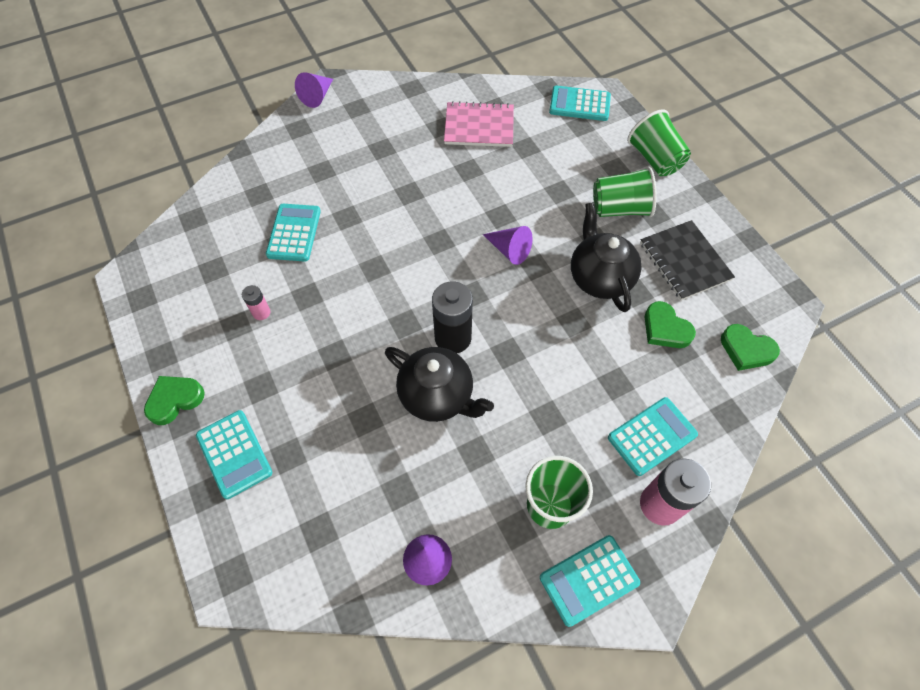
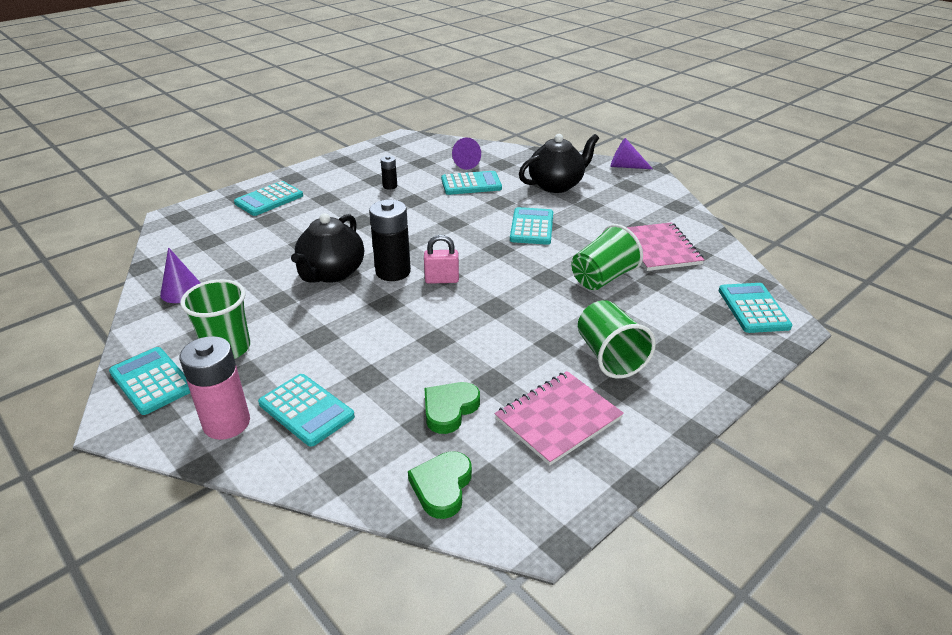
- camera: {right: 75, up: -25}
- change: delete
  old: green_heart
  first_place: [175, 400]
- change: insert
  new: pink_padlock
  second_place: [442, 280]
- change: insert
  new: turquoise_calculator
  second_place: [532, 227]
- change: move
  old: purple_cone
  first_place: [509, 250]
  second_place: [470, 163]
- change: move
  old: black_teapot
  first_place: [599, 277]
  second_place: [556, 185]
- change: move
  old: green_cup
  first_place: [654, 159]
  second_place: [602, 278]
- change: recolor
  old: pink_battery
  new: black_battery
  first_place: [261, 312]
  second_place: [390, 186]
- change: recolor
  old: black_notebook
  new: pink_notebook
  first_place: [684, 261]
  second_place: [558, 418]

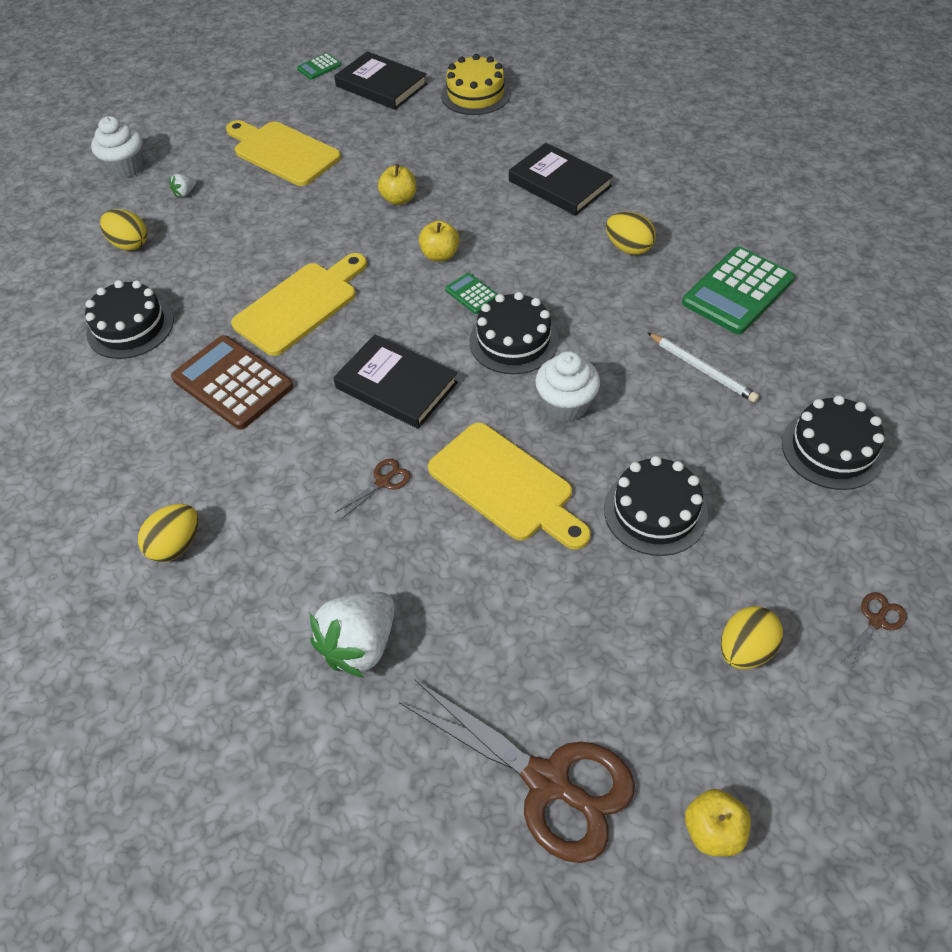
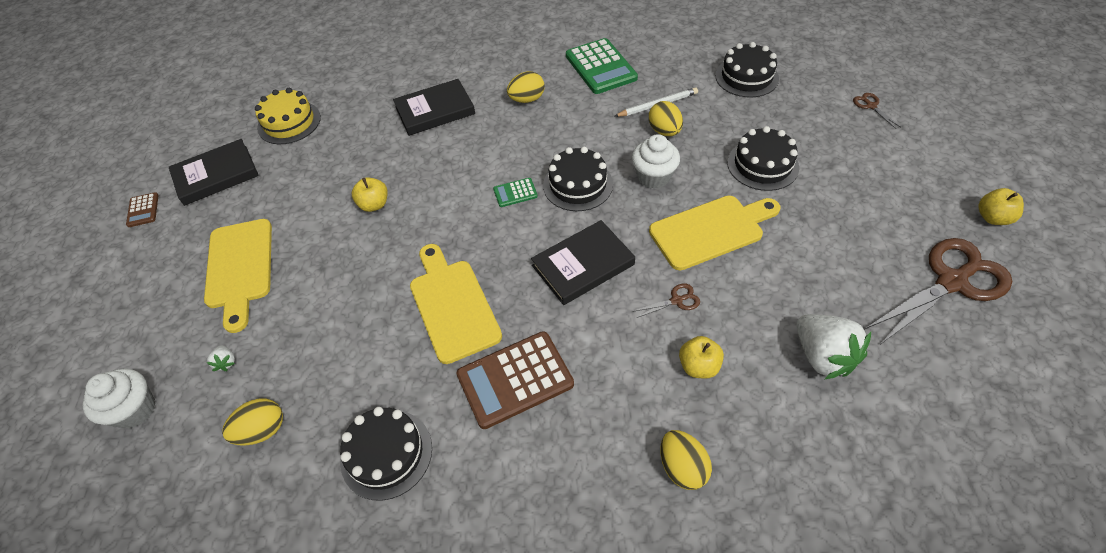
- camera: {right: -65, up: 0}
- change: move
  old: yellow_apple
  first_place: [440, 255]
  second_place: [698, 366]
- change: move
  old: yellow_egg
  first_place: [745, 649]
  second_place: [664, 131]
- change: recolor
  old: green_calculator
  new: brown_calculator
  first_place: [319, 67]
  second_place: [143, 210]
- change: rotate
  old: yellow_cutting_board
  first_place: [283, 152]
  second_place: [239, 268]
  degrees: -75
- change: rotate
  old: brown_scissors
  first_place: [383, 482]
  second_place: [676, 300]
  degrees: 90

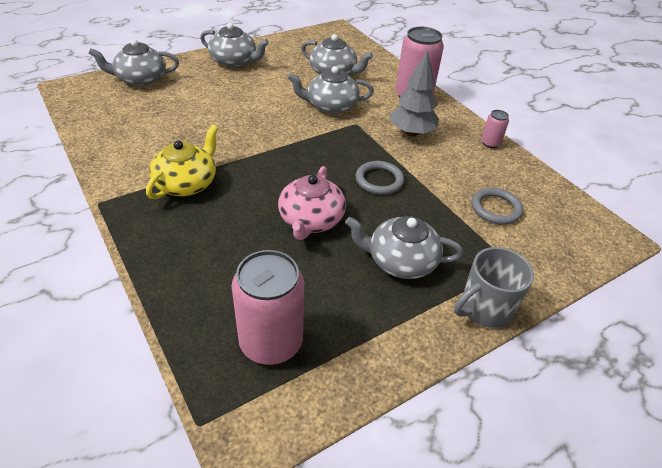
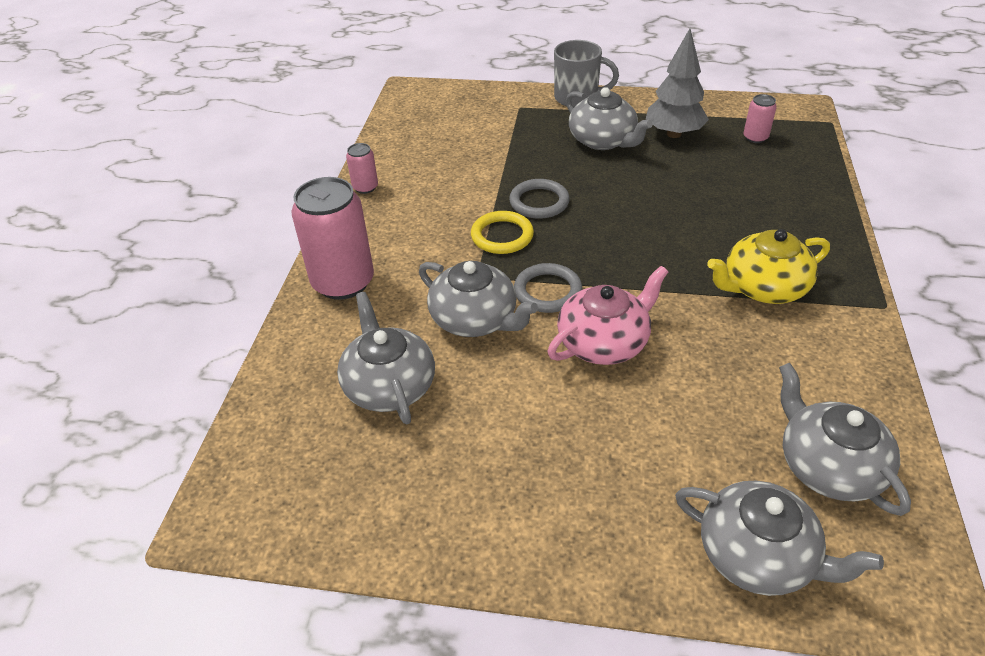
- camera: {right: -135, up: 0}
- change: insert
  new: yellow_ring
  second_place: [502, 236]
- change: move
  old: grey_teapot
  first_place: [234, 61]
  second_place: [828, 466]
- change: move
  old: pink_teapot
  first_place: [311, 220]
  second_place: [604, 342]
- change: move
  old: grey_tree
  first_place: [411, 133]
  second_place: [674, 134]
- change: move
  old: grey_ring
  first_place: [495, 208]
  second_place: [547, 291]
- change: resize
  old: pink_can
  first_place: [271, 342]
  second_place: [755, 138]
  factor: 0.47

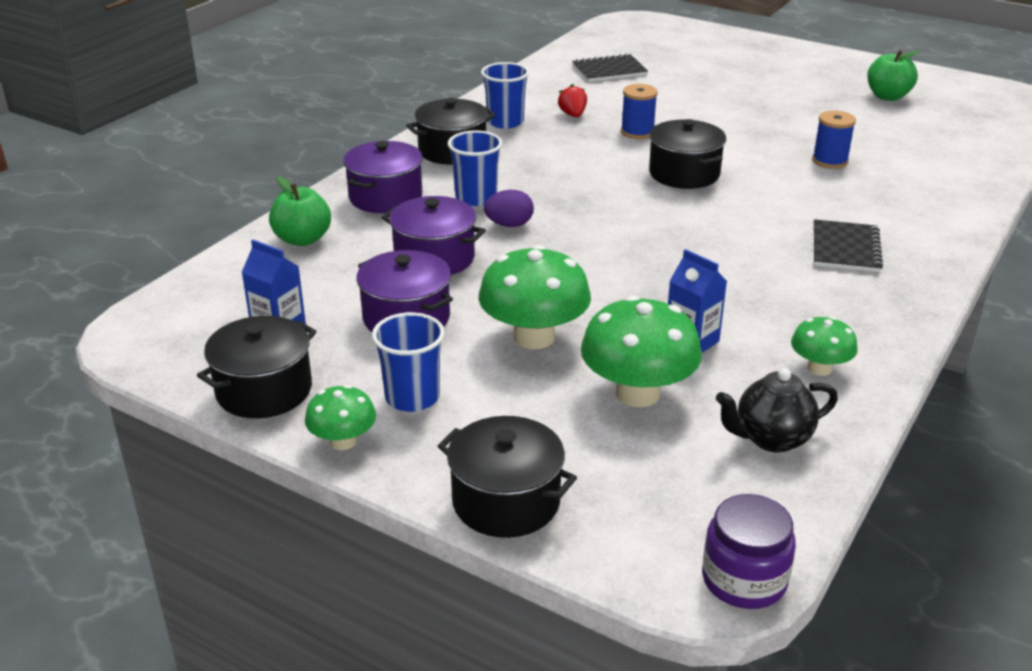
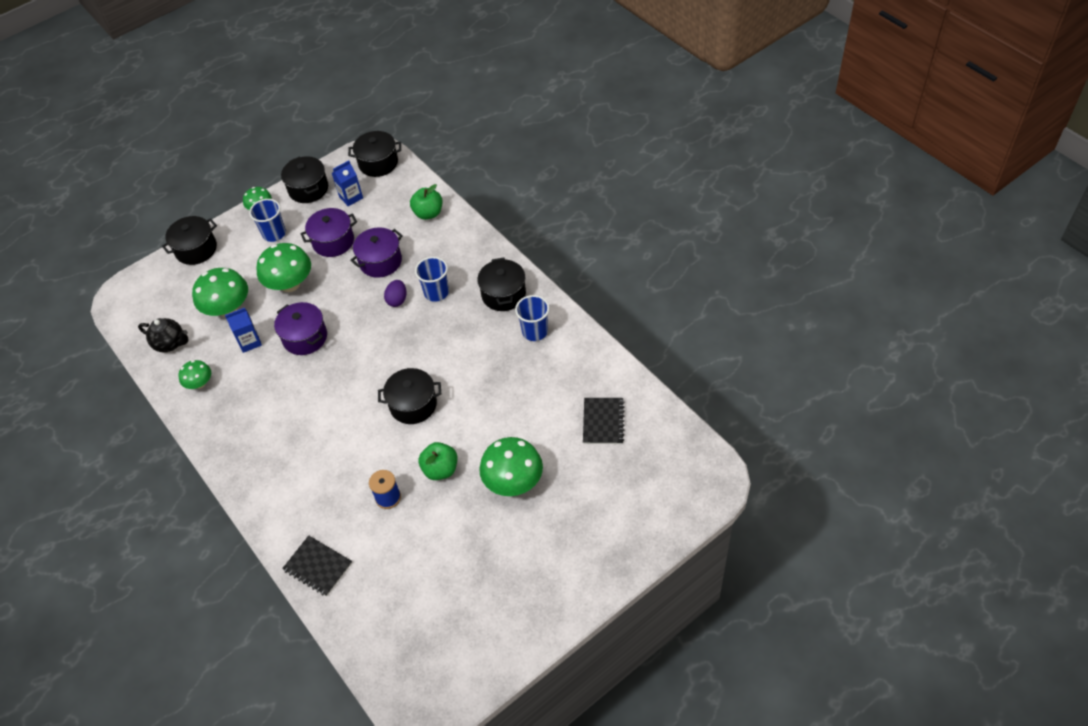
- camera: {right: 115, up: 20}
- change: delete
  old: red_strawberry
  first_place: [573, 115]
- change: delete
  old: blue_spool
  first_place: [637, 132]
- change: delete
  old: purple_jar
  first_place: [744, 580]
- change: insert
  new: black_pot
  second_place: [378, 163]
- change: insert
  new: green_mushroom
  second_place: [513, 481]
- change: move
  old: purple_pot
  first_place: [385, 197]
  second_place: [305, 337]
- change: move
  old: black_notebook
  first_place: [845, 248]
  second_place: [318, 566]
- change: move
  old: green_apple
  first_place: [888, 96]
  second_place: [440, 469]
- change: rotate
  old: black_teapot
  first_place: [771, 439]
  second_place: [170, 344]
  degrees: 105

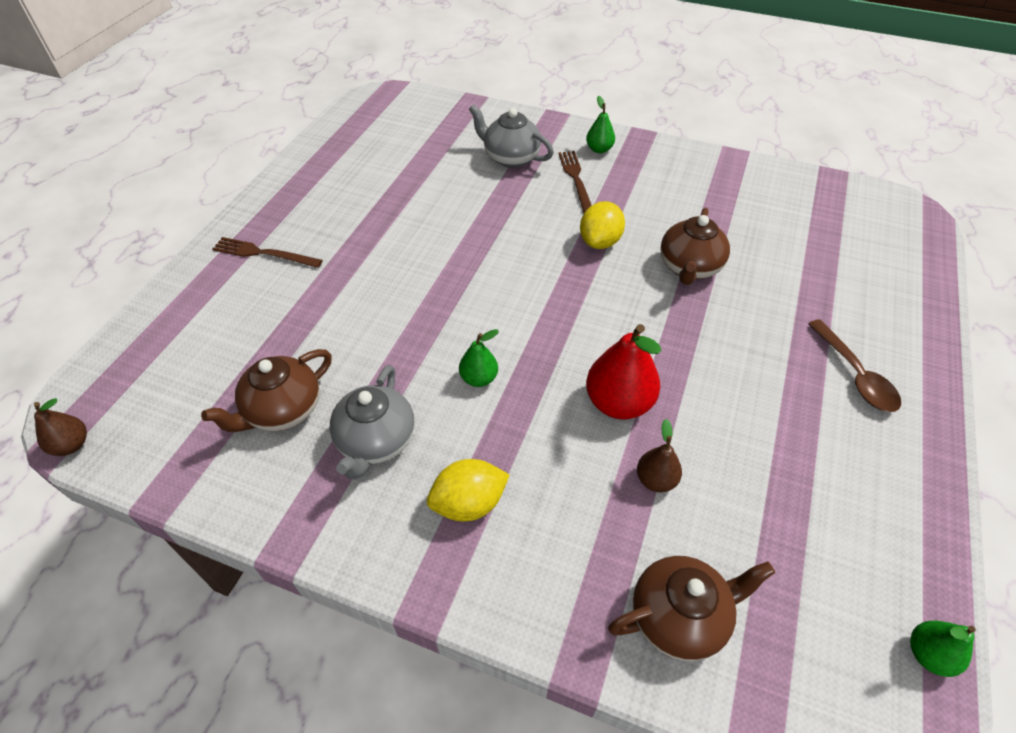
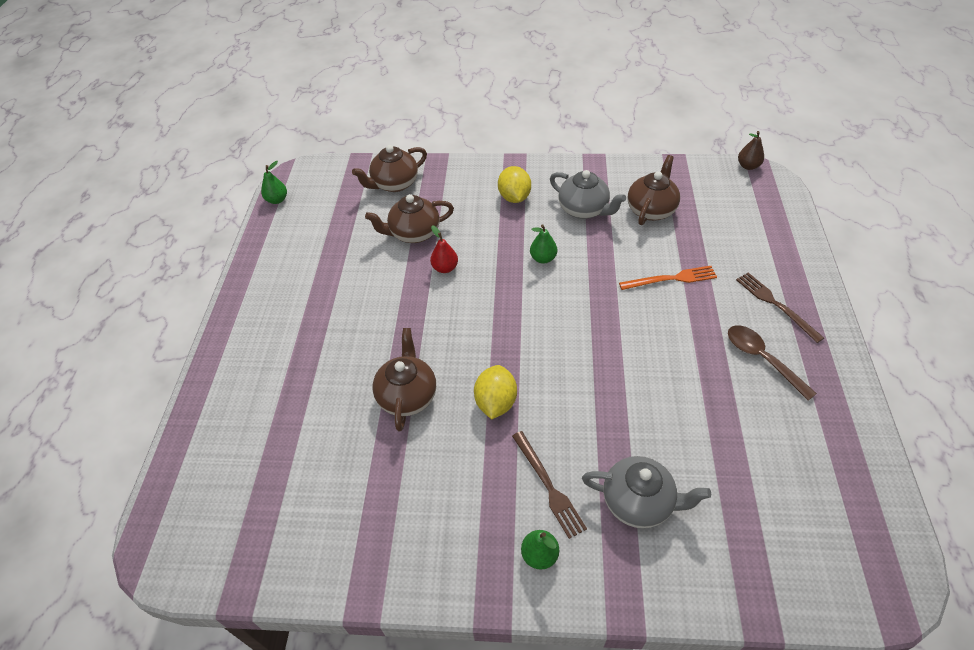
- camera: {right: 165, up: 0}
- change: insert
  new: orange_fork
  second_place: [671, 279]
- change: move
  old: brown_spoon
  first_place: [855, 375]
  second_place: [762, 359]
- change: replace
  old: brown_pear
  new: brown_teapot
  first_place: [655, 480]
  second_place: [414, 233]
- change: rotate
  old: brown_fork
  first_place: [263, 253]
  second_place: [775, 305]
  degrees: -120
- change: rotate
  old: grey_teapot
  first_place: [376, 441]
  second_place: [584, 210]
  degrees: 135
- change: rotate
  old: yellow_lemon
  first_place: [469, 503]
  second_place: [514, 197]
  degrees: -60
- change: resize
  old: red_pear
  first_place: [618, 403]
  second_place: [445, 268]
  factor: 0.56

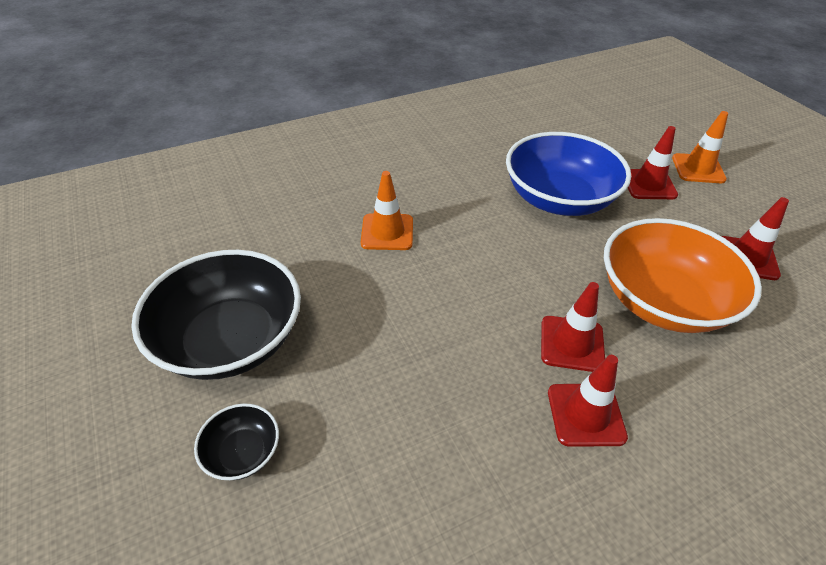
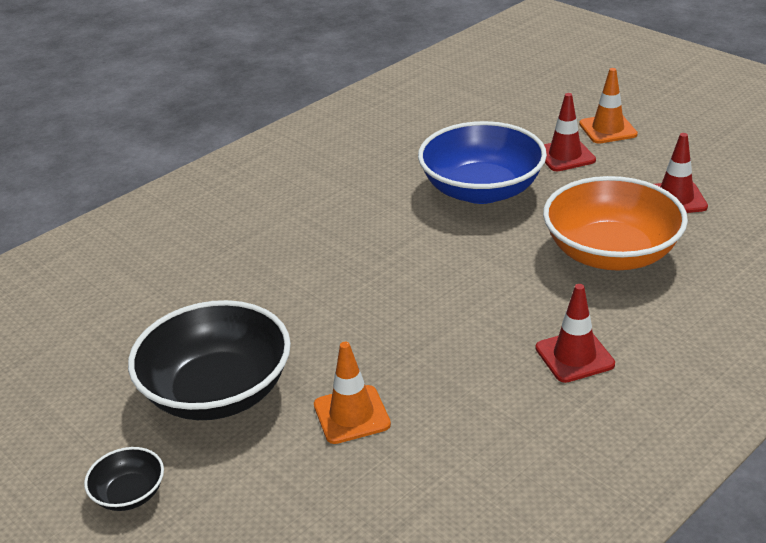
- camera: {right: -15, up: -10}
- change: delete
  old: red_traffic_cone
  first_place: [572, 344]
- change: move
  old: black_bowl
  first_place: [242, 452]
  second_place: [129, 494]
- change: move
  old: orange_traffic_cone
  first_place: [387, 232]
  second_place: [351, 415]

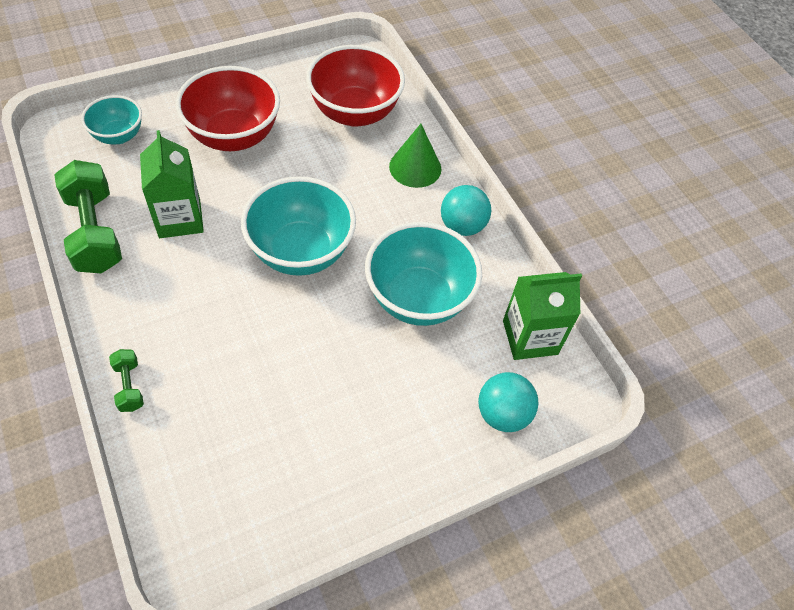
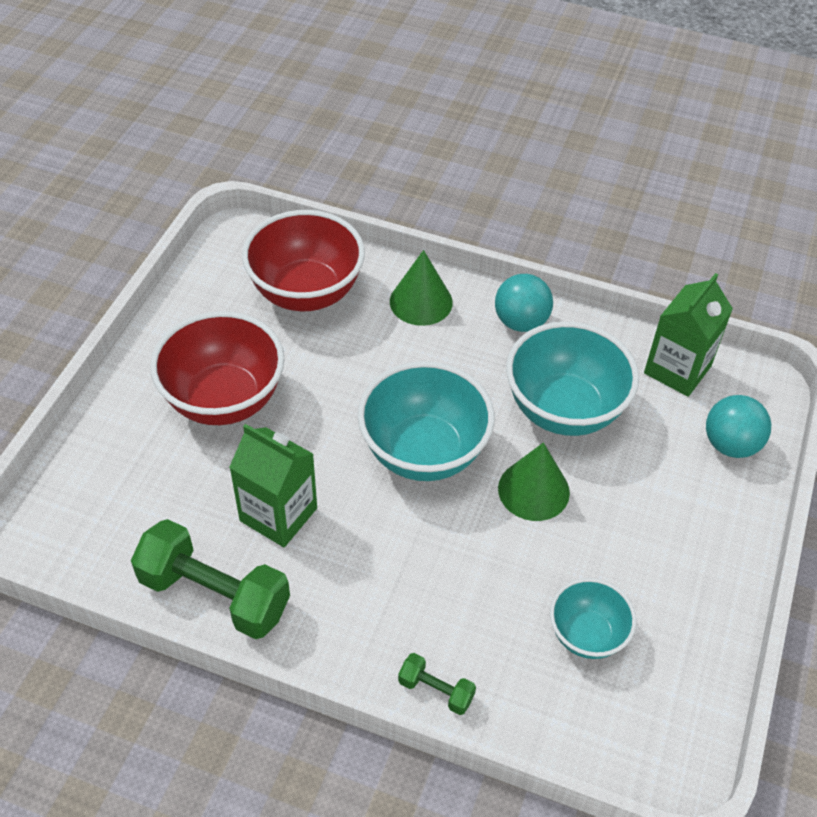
- camera: {right: -40, up: -5}
- change: insert
  new: green_cone
  second_place: [533, 490]
- change: move
  old: turquoise_bowl
  first_place: [118, 136]
  second_place: [586, 634]

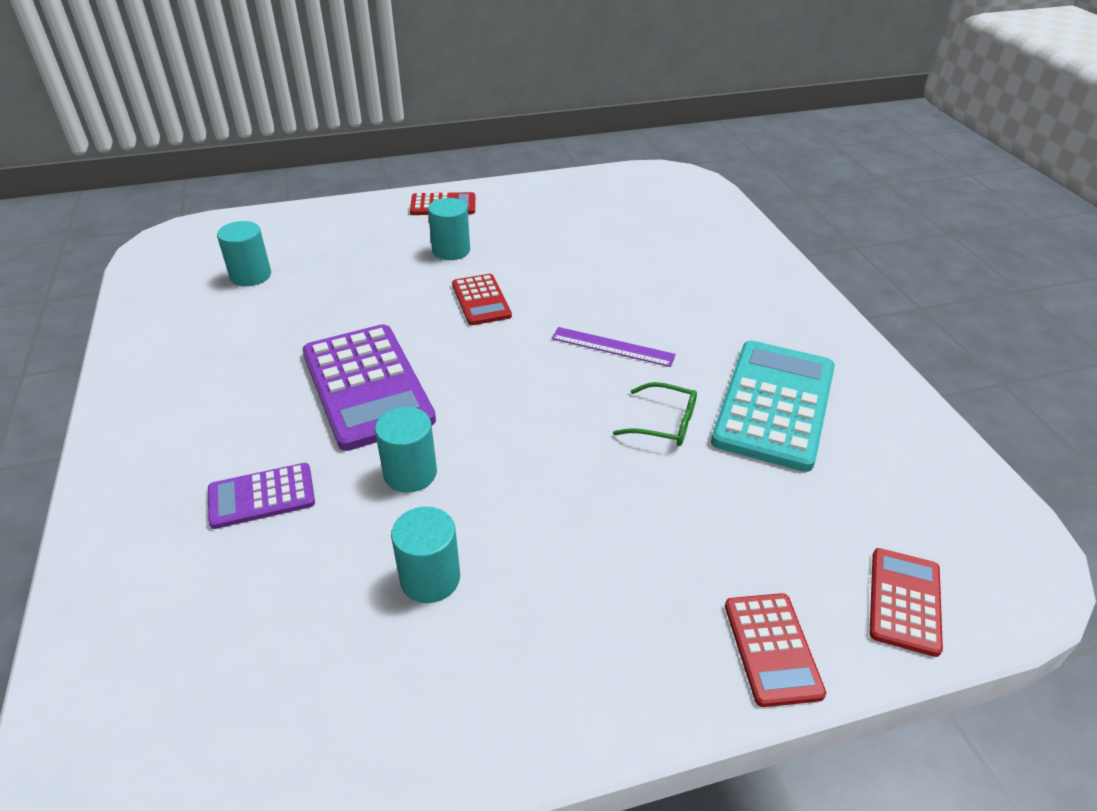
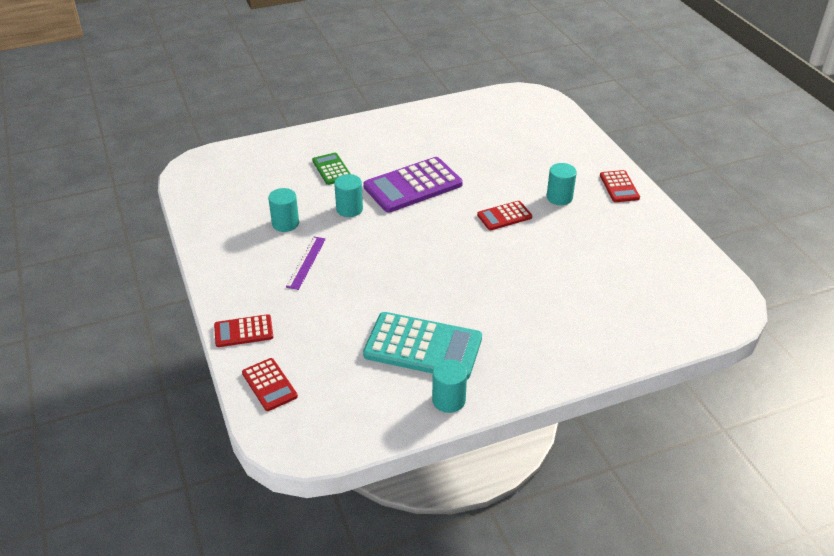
- camera: {right: 85, up: 0}
- change: delete
  old: green_glasses
  first_place: [664, 423]
- change: move
  old: turquoise_cylinder
  first_place: [251, 276]
  second_place: [448, 400]
- change: move
  old: purple_ruler
  first_place: [612, 347]
  second_place: [306, 262]
- change: recolor
  old: purple_calculator
  new: green_calculator
  first_place: [261, 496]
  second_place: [331, 169]
- change: rotate
  old: red_calculator
  first_place: [904, 601]
  second_place: [269, 385]
  degrees: 45

